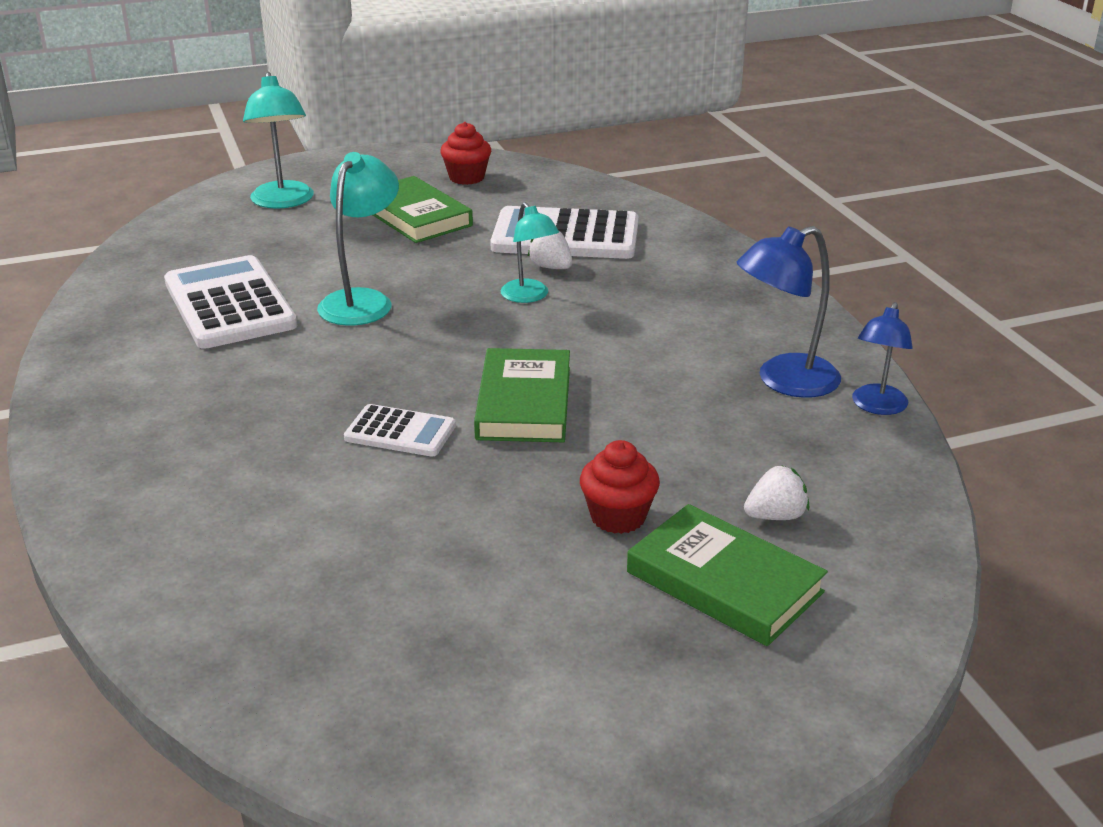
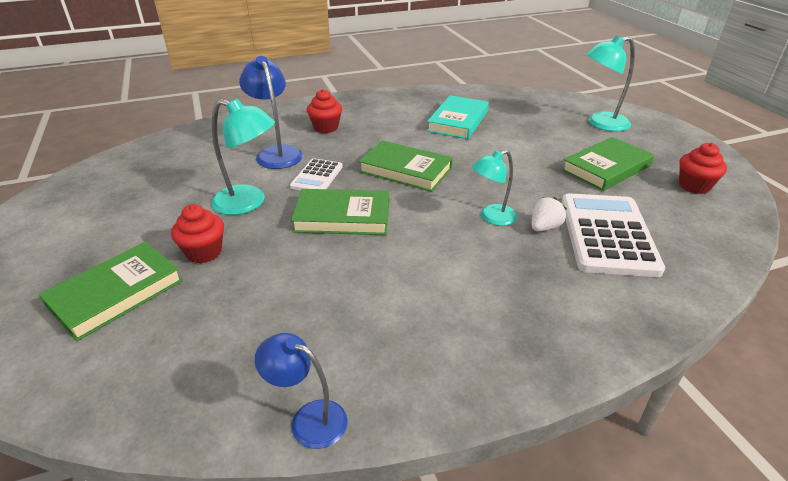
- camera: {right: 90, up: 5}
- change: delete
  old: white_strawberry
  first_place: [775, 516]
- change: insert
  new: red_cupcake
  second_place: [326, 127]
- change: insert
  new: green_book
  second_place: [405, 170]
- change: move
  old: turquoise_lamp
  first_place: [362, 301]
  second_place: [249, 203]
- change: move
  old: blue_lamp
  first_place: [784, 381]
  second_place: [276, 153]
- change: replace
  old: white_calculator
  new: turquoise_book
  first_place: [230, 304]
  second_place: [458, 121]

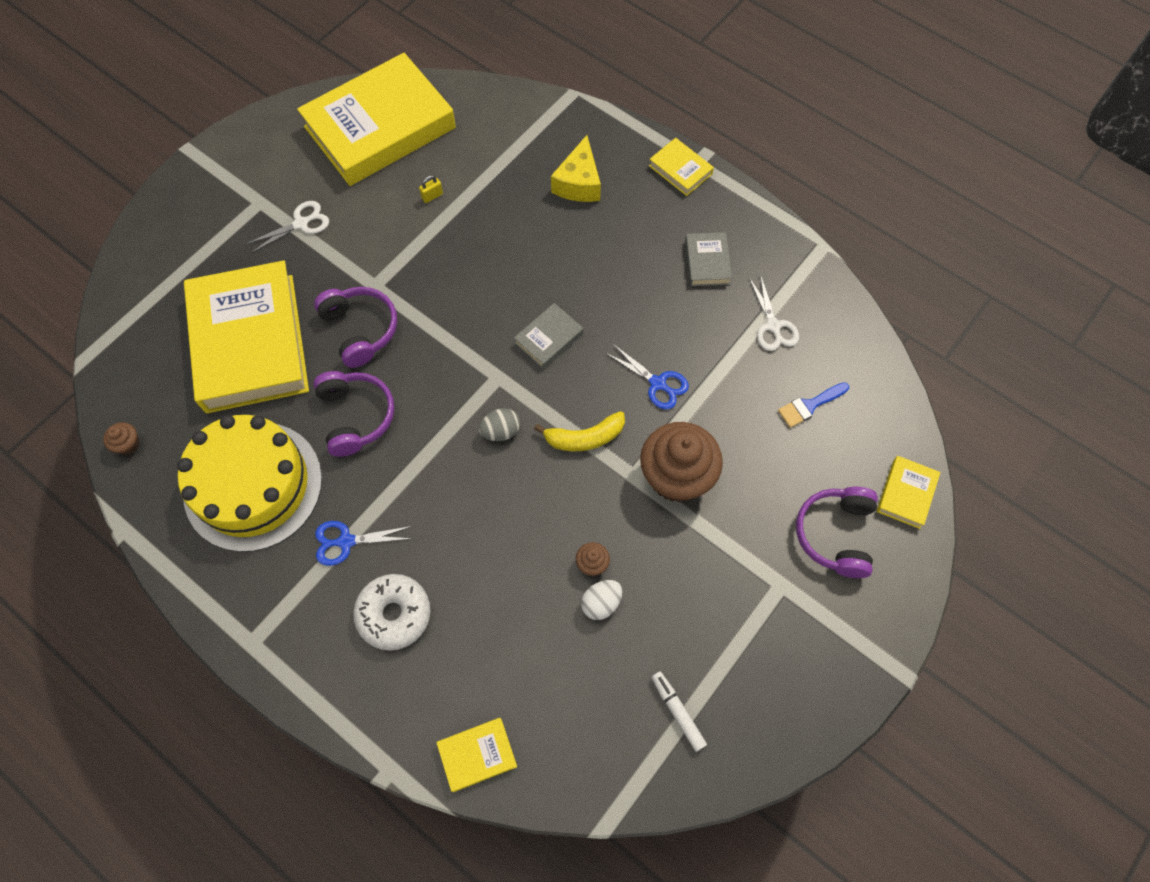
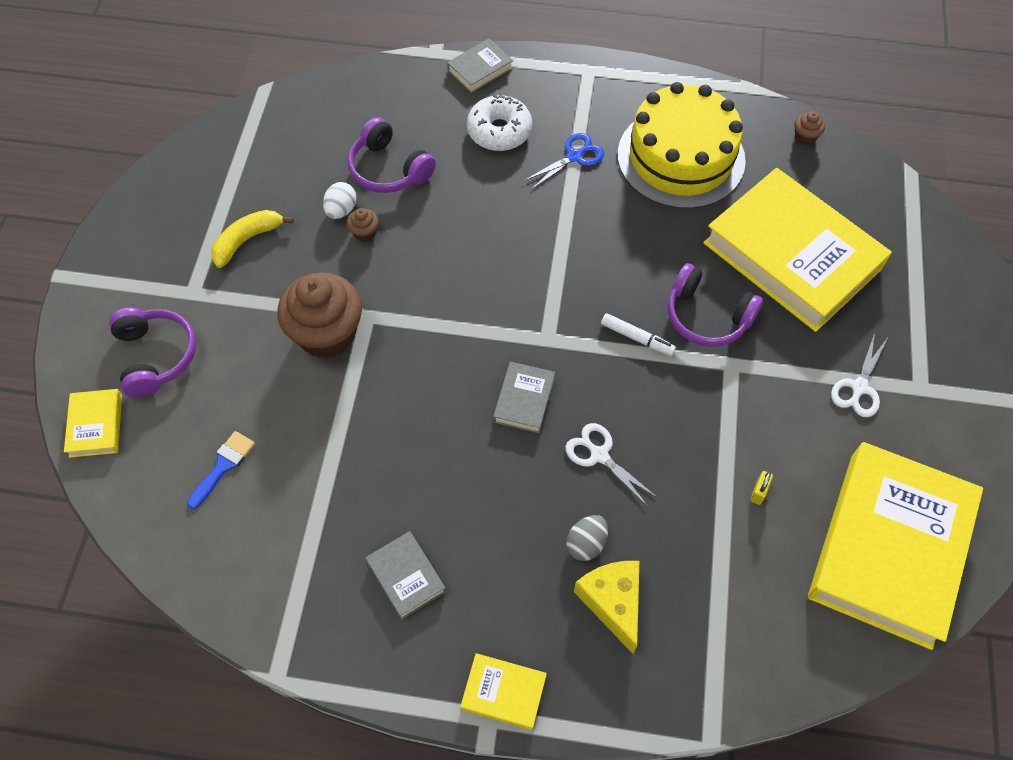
- camera: {right: 150, up: -5}
- change: delete
  old: yellow_book
  first_place: [477, 755]
- change: delete
  old: blue_scissors
  first_place: [657, 383]
- change: insert
  new: grey_book
  second_place: [480, 69]
- change: move
  old: purple_headphones
  first_place: [355, 416]
  second_place: [389, 169]
- change: move
  old: grey_egg
  first_place: [501, 431]
  second_place: [586, 543]
- change: move
  old: yellow_banana
  first_place: [584, 437]
  second_place: [247, 240]
- change: move
  old: white_marker
  first_place: [677, 712]
  second_place: [637, 338]
- change: move
  old: white_scissors
  first_place: [773, 326]
  second_place: [599, 455]

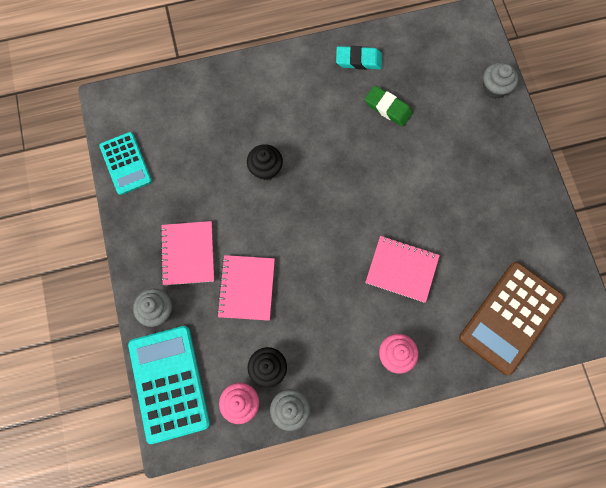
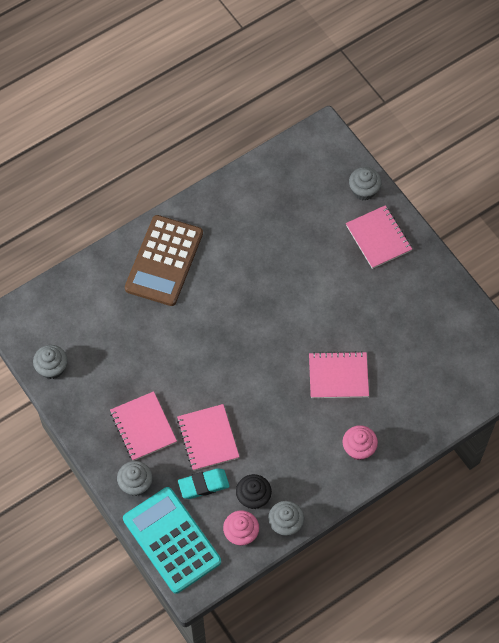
- camera: {right: -20, up: -10}
- change: delete
  old: black_cupcake
  first_place: [265, 169]
- change: delete
  old: green_eraser
  first_place: [388, 108]
- change: insert
  new: pink_notebook
  second_place: [378, 238]
- change: move
  old: turquoise_eraser
  first_place: [358, 60]
  second_place: [203, 485]
- change: move
  old: brown_calculator
  first_place: [510, 317]
  second_place: [164, 261]
- change: replace
  old: turquoise_calculator
  new: grey_cupcake
  first_place: [126, 163]
  second_place: [52, 368]

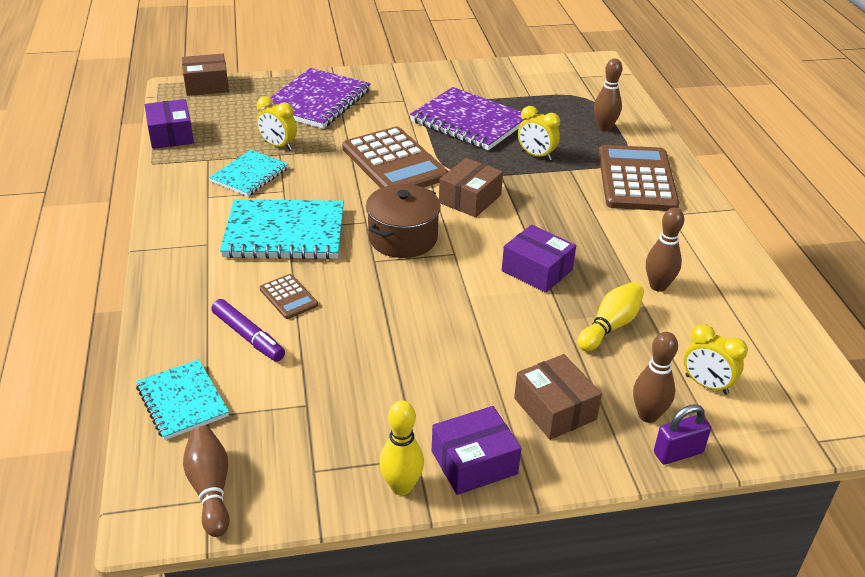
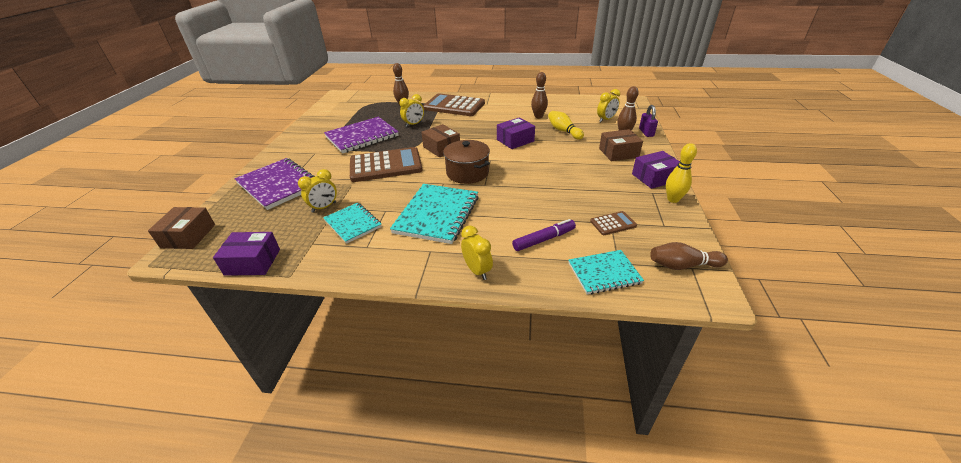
- camera: {right: -70, up: 0}
- change: insert
  new: yellow_clock
  second_place: [477, 270]
- change: move
  old: brown_calculator
  first_place: [288, 297]
  second_place: [613, 223]
- change: rotate
  old: purple_box
  first_place: [474, 462]
  second_place: [654, 177]
  degrees: 75

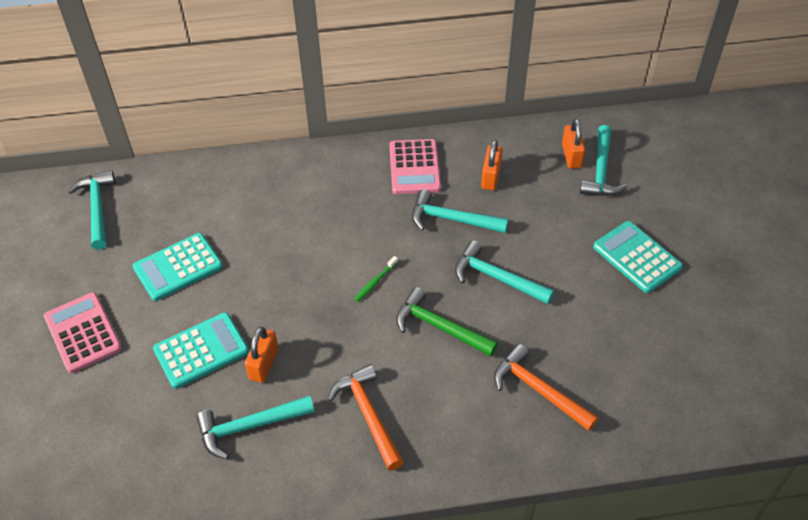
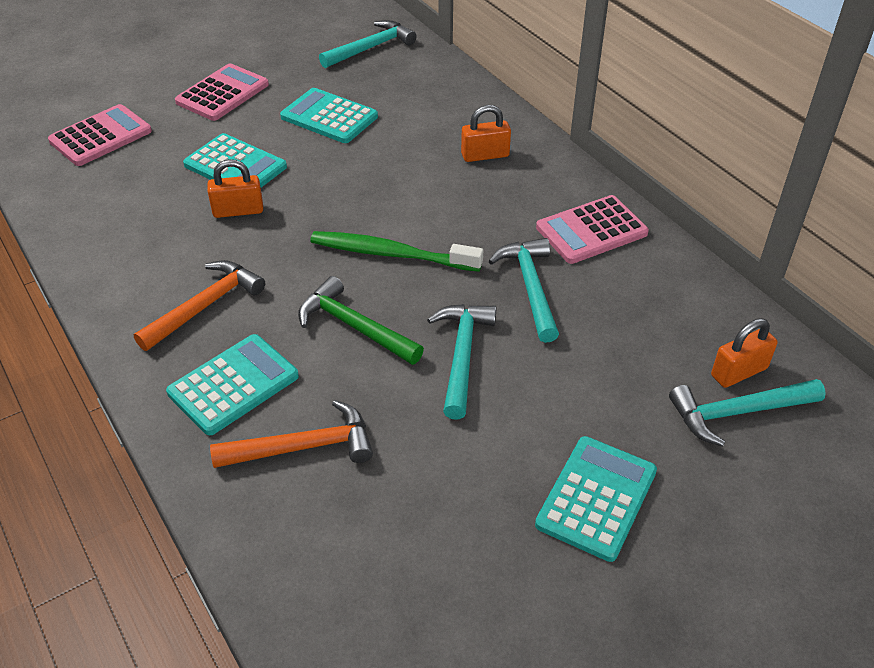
- camera: {right: 65, up: -5}
- change: delete
  old: turquoise_hammer
  first_place: [250, 426]
- change: insert
  new: pink_calculator
  second_place: [101, 136]
- change: insert
  new: turquoise_calculator
  second_place: [233, 385]
- change: move
  old: orange_padlock
  first_place: [491, 177]
  second_place: [485, 155]
- change: rotate
  old: green_hammer
  first_place: [440, 327]
  second_place: [355, 327]
  degrees: -60
- change: rotate
  old: orange_hammer
  first_place: [539, 390]
  second_place: [303, 447]
  degrees: 60
- change: resize
  old: green_toothbrush
  first_place: [375, 282]
  second_place: [391, 254]
  factor: 2.18

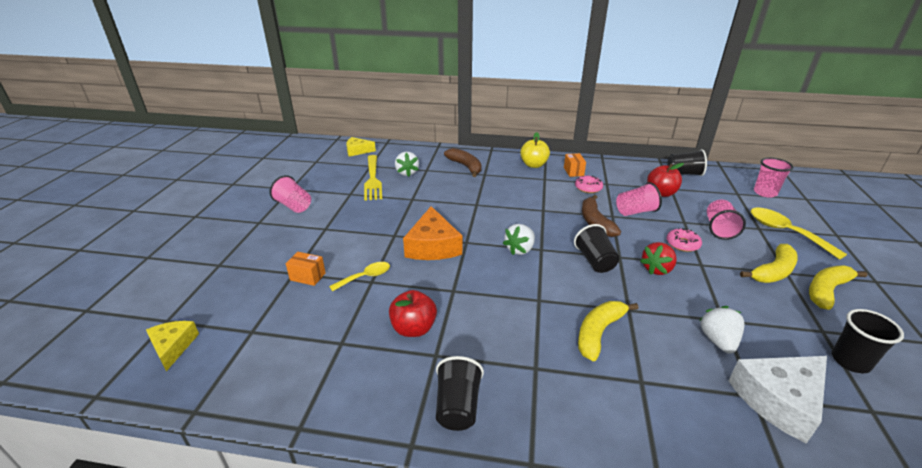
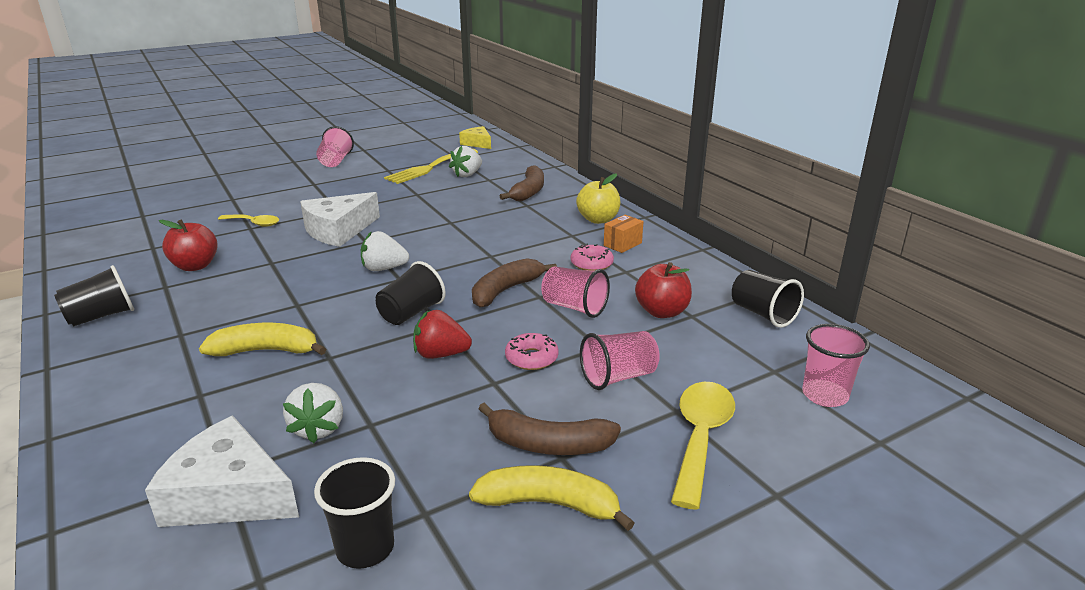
- camera: {right: 50, up: -5}
- change: delete
  old: yellow_cheese
  first_place: [173, 347]
- change: delete
  old: orange_box
  first_place: [308, 276]
- change: recolor
  old: orange_cheese
  new: white_cheese
  first_place: [433, 246]
  second_place: [338, 230]
- change: recolor
  old: yellow_banana
  new: brown_banana
  first_place: [773, 271]
  second_place: [548, 444]
- change: rotate
  old: white_strawberry
  first_place: [718, 341]
  second_place: [318, 428]
  degrees: 120

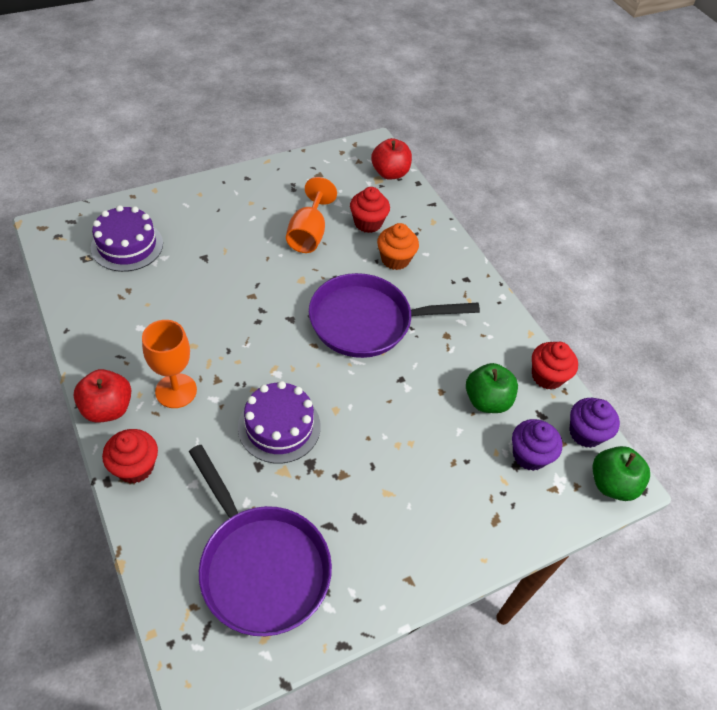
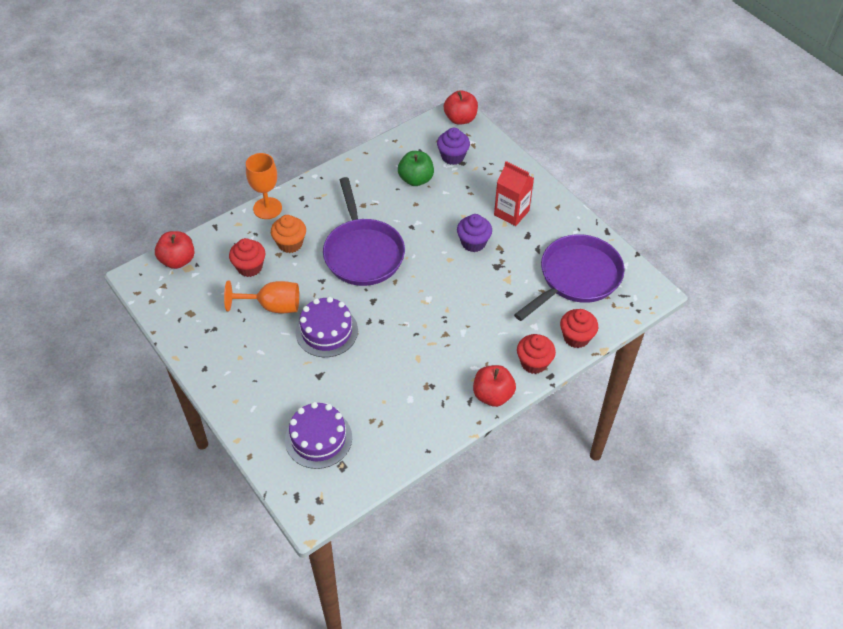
- camera: {right: -95, up: 0}
- change: insert
  new: red_carton
  second_place: [511, 213]
- change: move
  old: orange_goblet
  first_place: [176, 391]
  second_place: [267, 208]
- change: move
  old: purple_cake
  first_place: [279, 426]
  second_place: [326, 331]
- change: move
  old: red_cupcake
  first_place: [547, 376]
  second_place: [576, 337]
- change: move
  old: purple_cupcake
  first_place: [585, 433]
  second_place: [473, 243]
- change: recolor
  old: green_apple
  new: red_apple
  first_place: [612, 484]
  second_place: [460, 119]

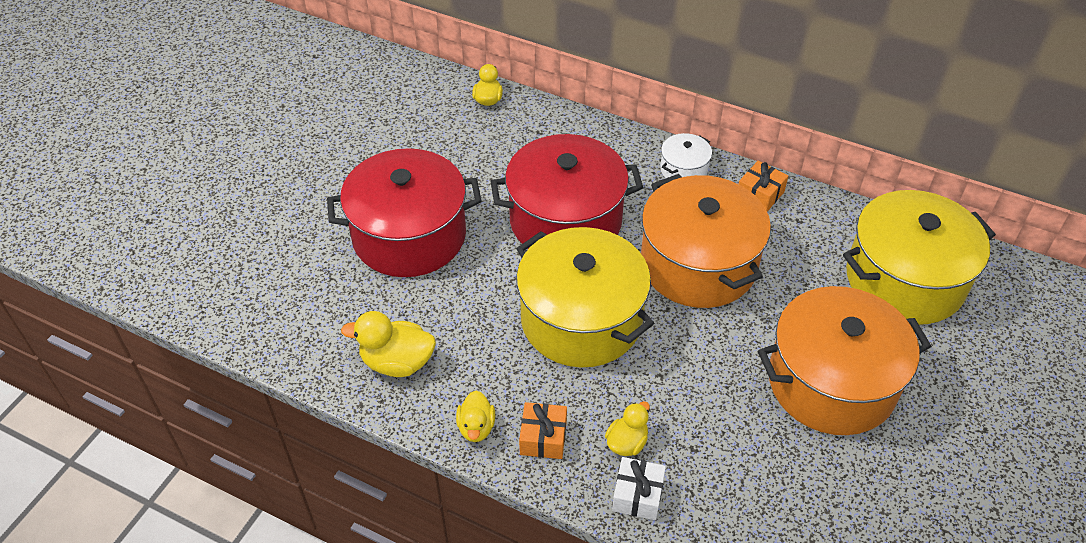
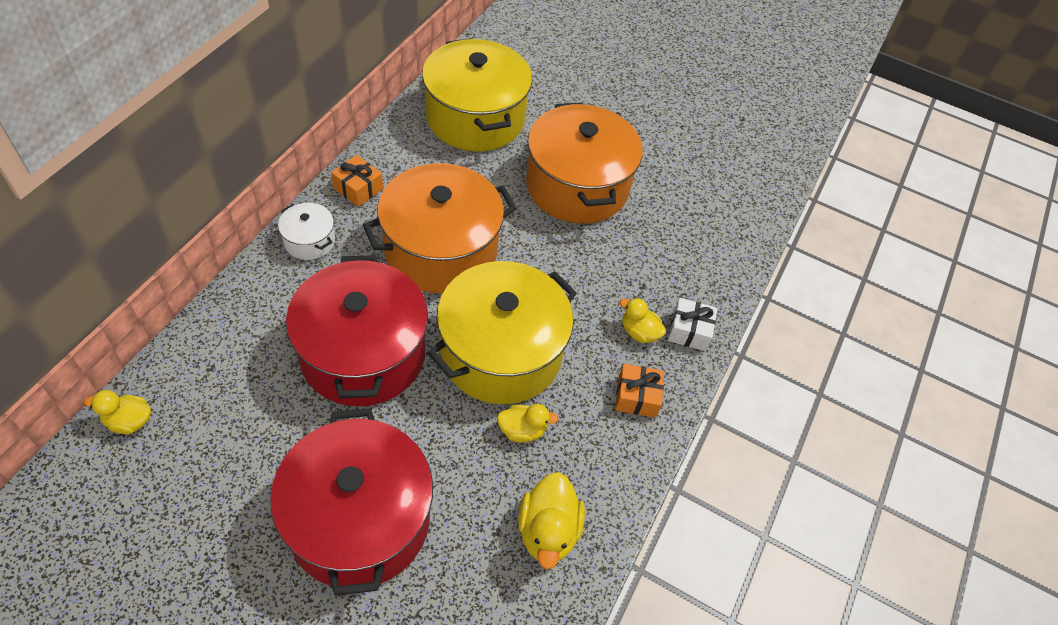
- camera: {right: -95, up: 5}
- change: move
  old: yellow_duck
  first_place: [476, 427]
  second_place: [522, 430]

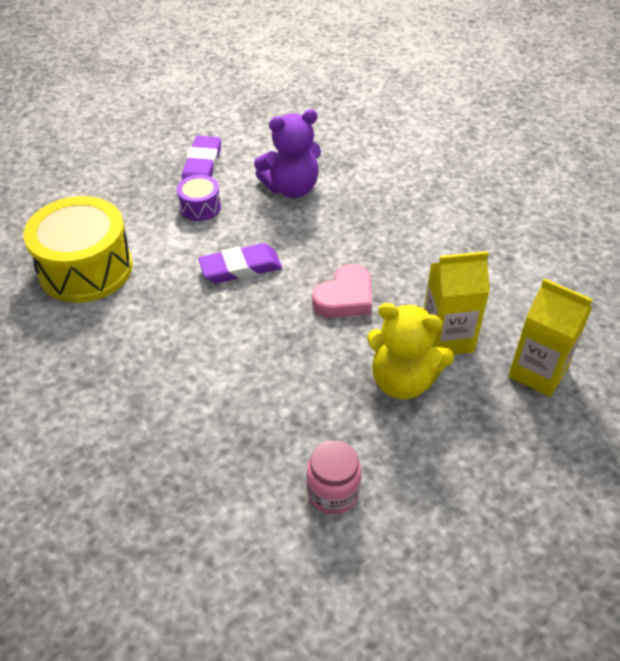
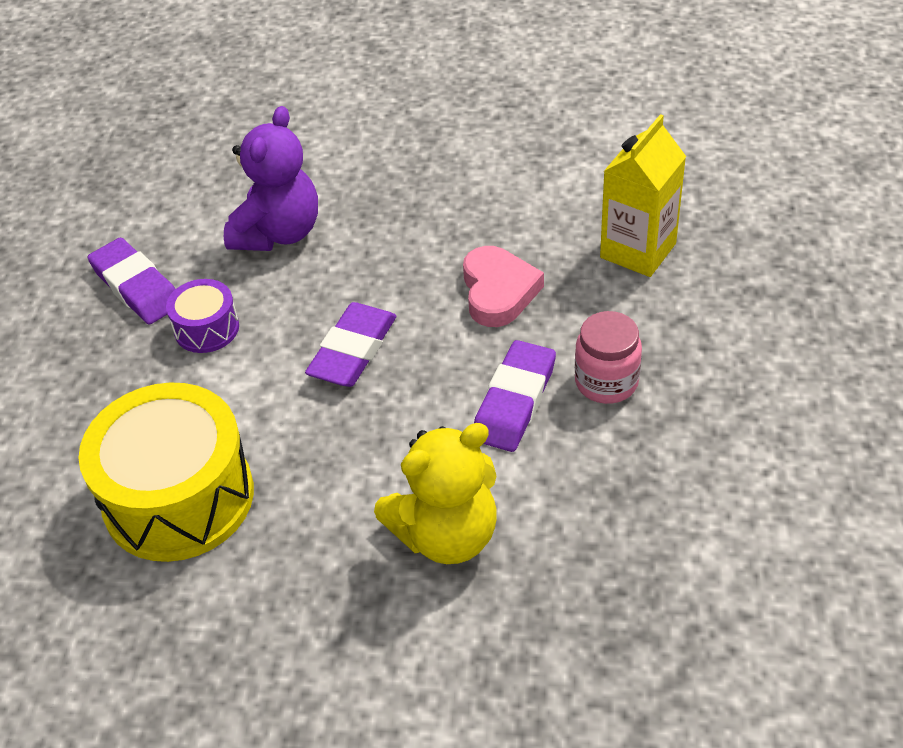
- camera: {right: -45, up: 0}
- change: delete
  old: yellow_carton
  first_place: [538, 372]
- change: insert
  new: purple_eraser
  second_place: [514, 401]
- change: move
  old: pink_jar
  first_place: [333, 492]
  second_place: [606, 382]
- change: move
  old: yellow_teddy_bear
  first_place: [403, 381]
  second_place: [446, 534]

